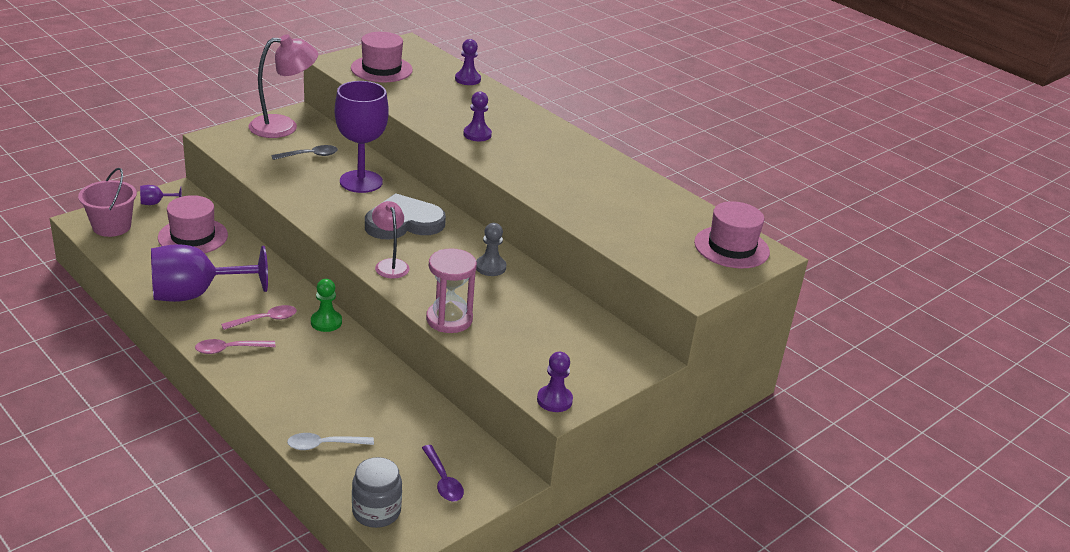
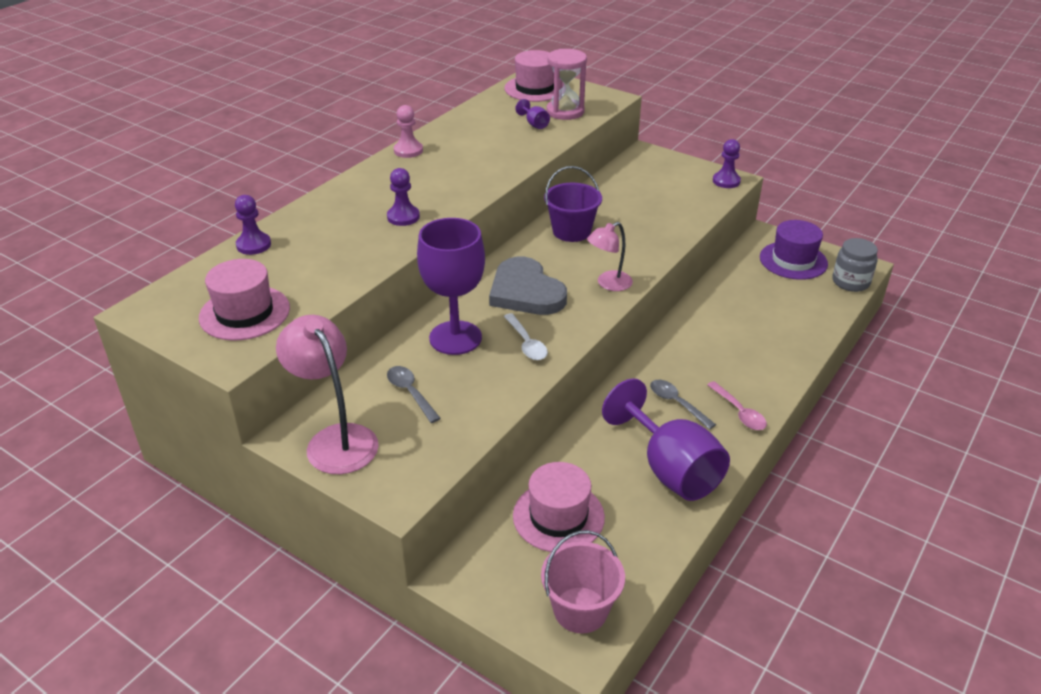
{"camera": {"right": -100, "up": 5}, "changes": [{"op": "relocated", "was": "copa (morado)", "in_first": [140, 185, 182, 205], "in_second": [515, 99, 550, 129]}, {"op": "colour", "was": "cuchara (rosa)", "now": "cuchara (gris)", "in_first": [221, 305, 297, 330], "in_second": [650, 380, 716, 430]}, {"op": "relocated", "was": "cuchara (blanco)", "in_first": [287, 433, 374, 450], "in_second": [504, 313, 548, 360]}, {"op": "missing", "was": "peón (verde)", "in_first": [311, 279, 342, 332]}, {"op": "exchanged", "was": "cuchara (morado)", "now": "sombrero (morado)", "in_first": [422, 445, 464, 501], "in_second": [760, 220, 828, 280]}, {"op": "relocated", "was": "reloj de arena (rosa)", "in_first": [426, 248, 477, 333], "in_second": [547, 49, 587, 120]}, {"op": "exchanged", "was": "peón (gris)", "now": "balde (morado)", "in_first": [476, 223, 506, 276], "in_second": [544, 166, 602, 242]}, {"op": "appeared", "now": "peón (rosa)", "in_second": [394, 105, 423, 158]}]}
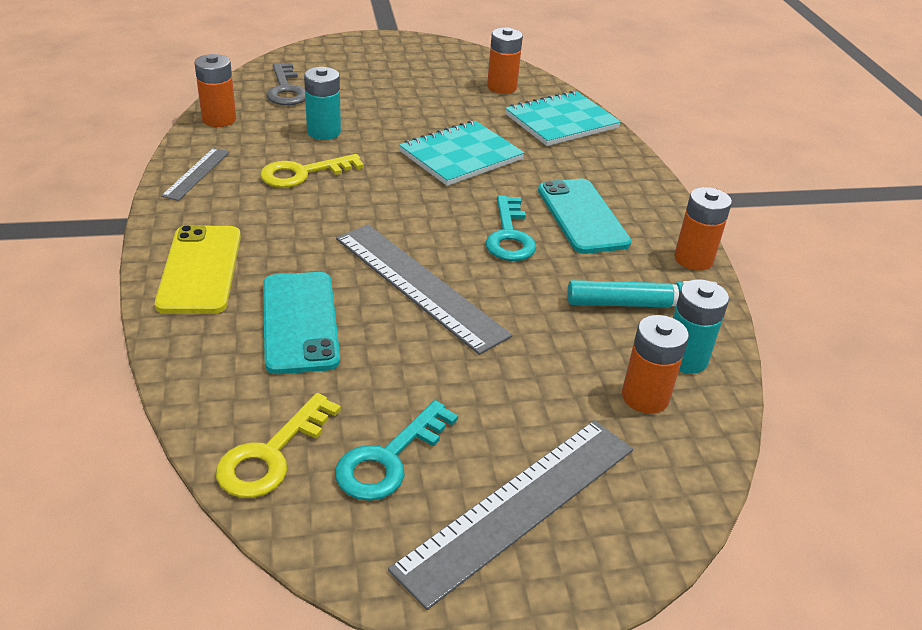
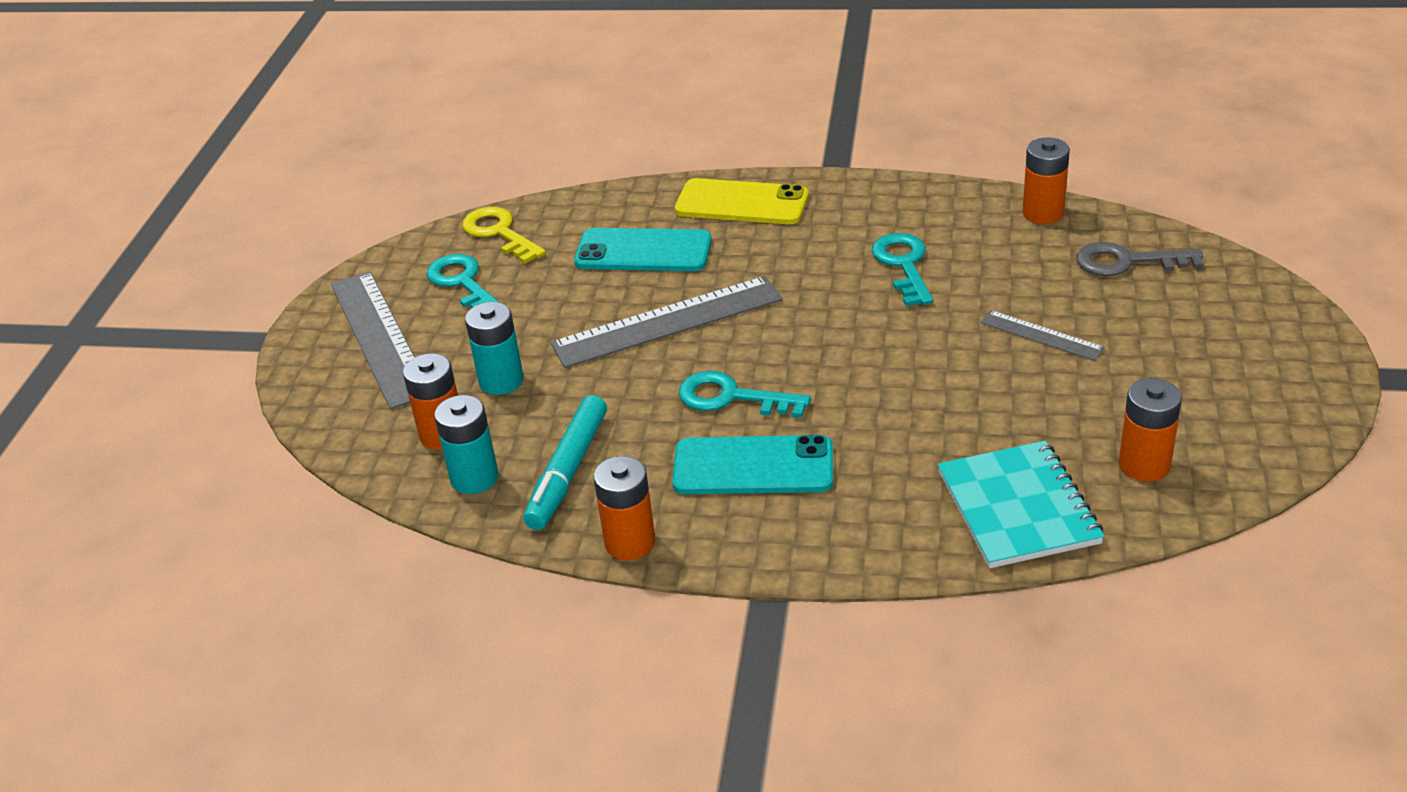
{"camera": {"right": 115, "up": 0}, "changes": [{"op": "relocated", "was": "regla (gris)", "in_first": [161, 148, 230, 201], "in_second": [980, 310, 1105, 361]}, {"op": "colour", "was": "llave (amarillo)", "now": "llave (turquesa)", "in_first": [260, 154, 364, 188], "in_second": [872, 233, 933, 306]}, {"op": "relocated", "was": "pila (turquesa)", "in_first": [304, 67, 341, 140], "in_second": [465, 302, 523, 395]}, {"op": "missing", "was": "cuaderno (turquesa)", "in_first": [399, 120, 525, 186]}]}
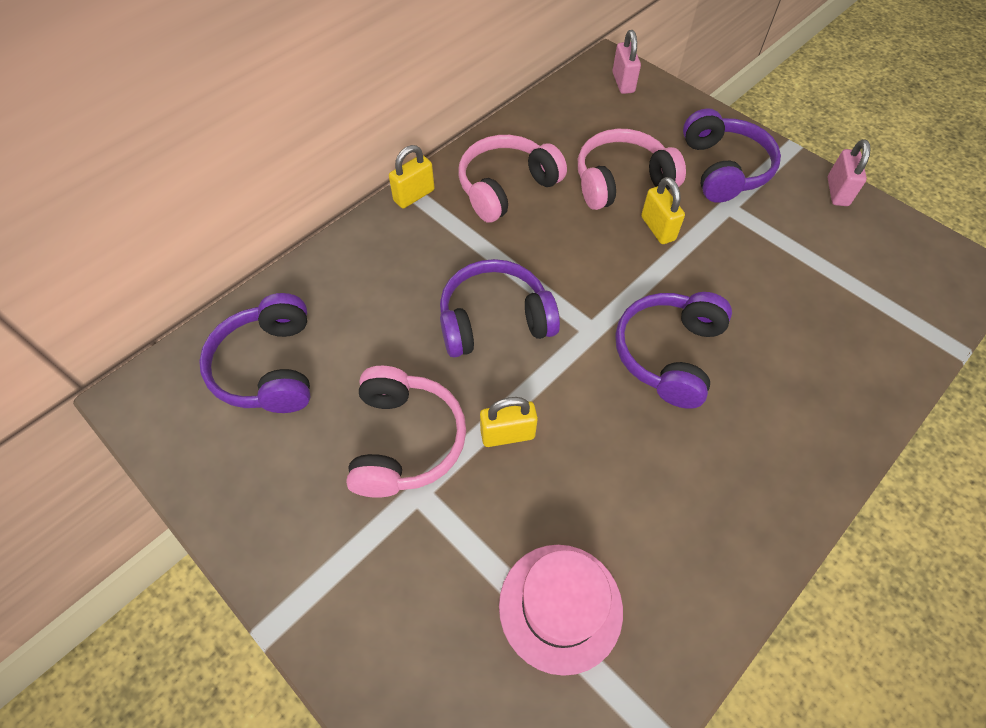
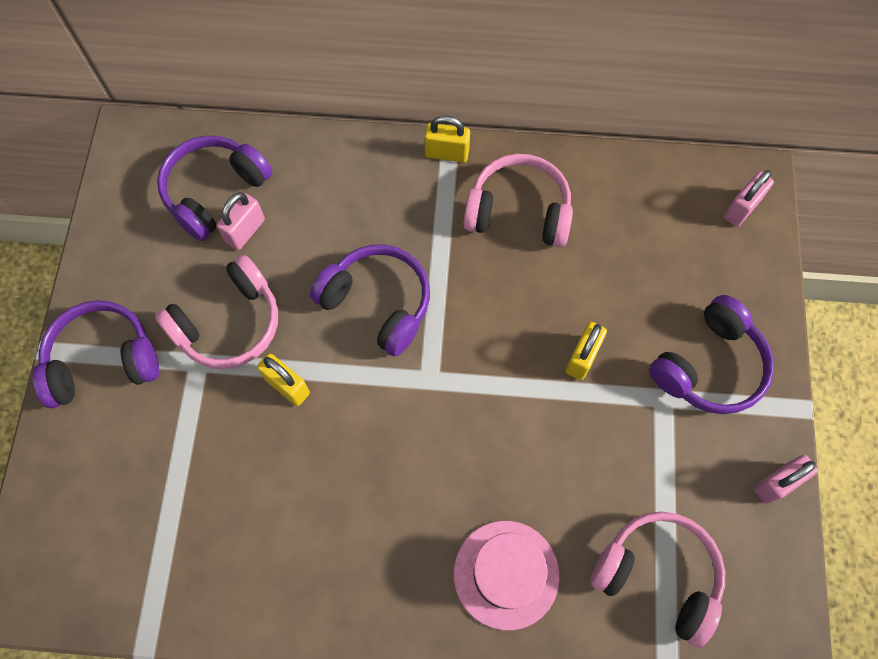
{"camera": {"right": 50, "up": 10}, "changes": [{"op": "relocated", "was": "sombrero (rosa)", "in_first": [499, 545, 623, 676], "in_second": [454, 521, 560, 630]}, {"op": "relocated", "was": "auriculares (rosa)", "in_first": [578, 129, 686, 210], "in_second": [590, 512, 725, 648]}, {"op": "relocated", "was": "auriculares (morado)", "in_first": [615, 292, 732, 409], "in_second": [33, 300, 159, 408]}, {"op": "appeared", "now": "candado (rosa)", "in_second": [217, 192, 265, 250]}]}
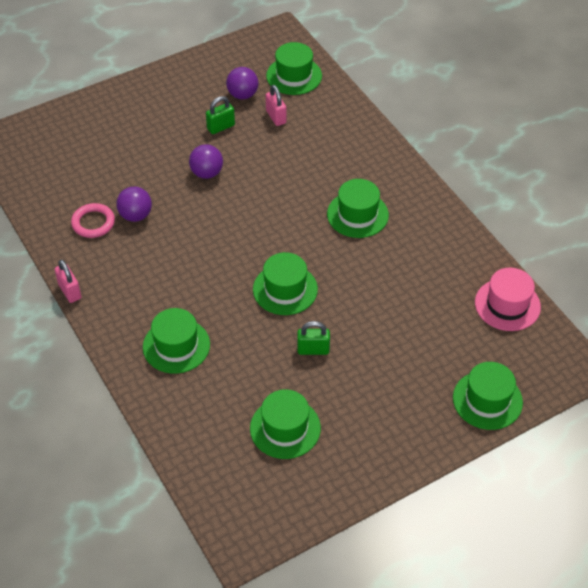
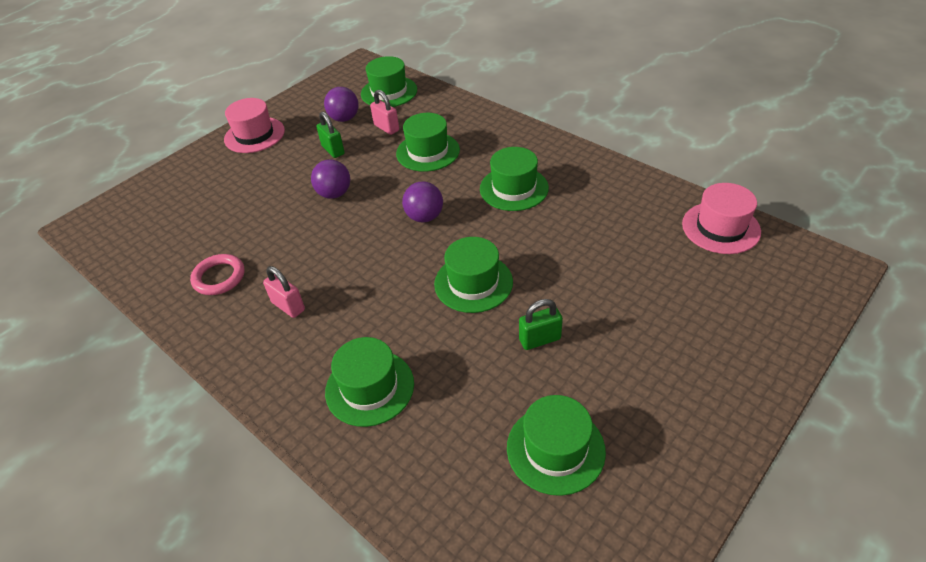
{"camera": {"right": -15, "up": -5}, "changes": [{"op": "relocated", "was": "candado (rosa)", "in_first": [55, 260, 81, 303], "in_second": [263, 266, 305, 318]}, {"op": "relocated", "was": "pelota (morado)", "in_first": [116, 187, 152, 222], "in_second": [402, 181, 443, 222]}, {"op": "spun", "was": "candado (verde)", "in_first": [206, 96, 235, 134], "in_second": [316, 111, 345, 158], "clockwise": -75}, {"op": "relocated", "was": "sombrero (verde)", "in_first": [453, 362, 523, 430], "in_second": [396, 113, 460, 172]}, {"op": "appeared", "now": "sombrero (rosa)", "in_second": [224, 98, 285, 153]}]}
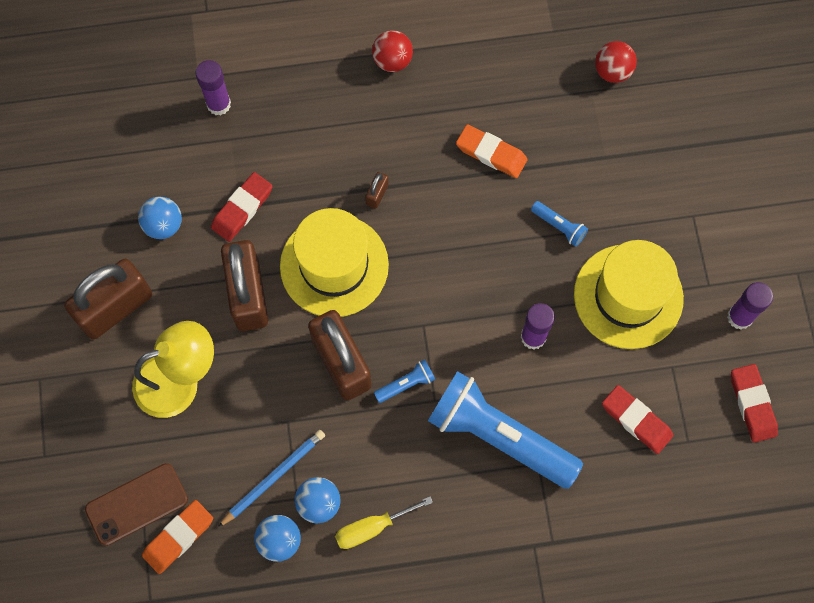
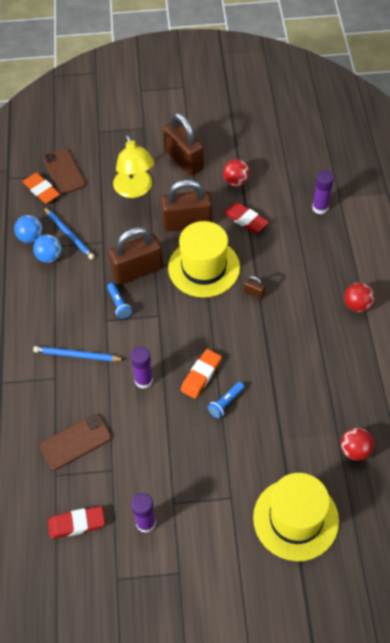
{"camera": {"right": 95, "up": -15}, "changes": [{"op": "colour", "was": "pelota (azul)", "now": "pelota (rojo)", "in_first": [138, 197, 182, 239], "in_second": [223, 159, 250, 186]}, {"op": "missing", "was": "destornillador (amarillo)", "in_first": [335, 496, 433, 549]}, {"op": "exchanged", "was": "lámpara de mano (azul)", "now": "lápiz (azul)", "in_first": [428, 371, 583, 489], "in_second": [33, 346, 125, 361]}, {"op": "relocated", "was": "goma de borrar (naranja)", "in_first": [456, 124, 528, 178], "in_second": [181, 349, 222, 399]}, {"op": "relocated", "was": "sombrero (amarillo)", "in_first": [574, 240, 684, 349], "in_second": [253, 473, 339, 561]}, {"op": "exchanged", "was": "goma de borrar (rojo)", "now": "móvil (marrón)", "in_first": [602, 385, 673, 454], "in_second": [39, 414, 112, 470]}]}
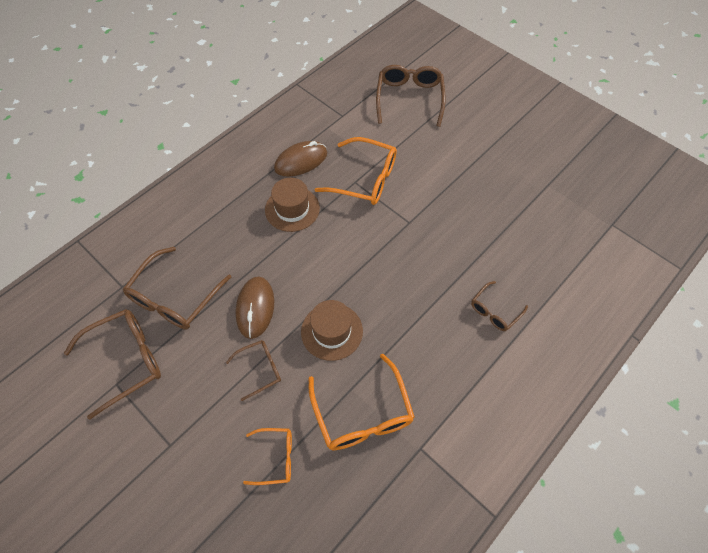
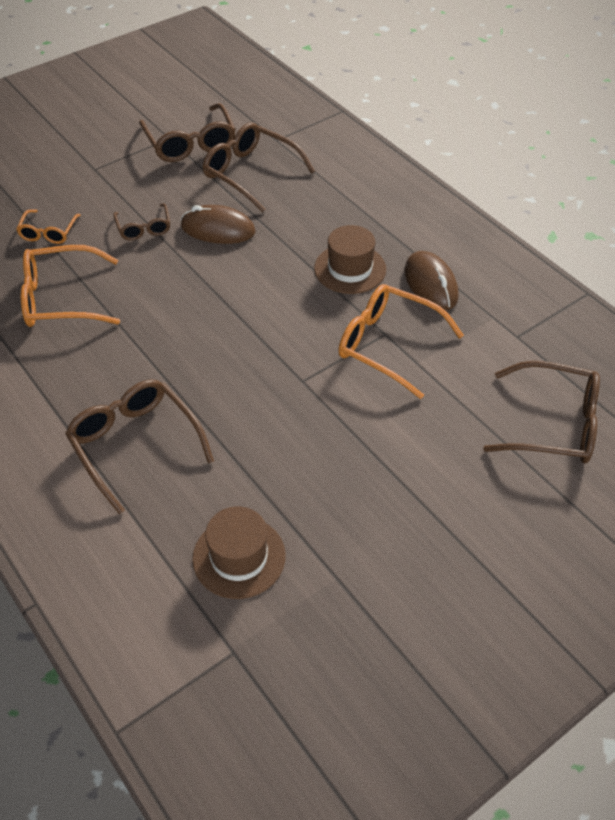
{"camera": {"right": 100, "up": -10}, "changes": [{"op": "relocated", "was": "sombrero (marrón)", "in_first": [301, 300, 363, 361], "in_second": [192, 506, 286, 599]}, {"op": "spun", "was": "gafas (naranja)", "in_first": [315, 137, 397, 205], "in_second": [338, 284, 464, 399], "clockwise": 90}, {"op": "size", "was": "gafas (marrón)", "in_first": [471, 281, 528, 331], "in_second": [65, 379, 214, 514], "ratio": 1.78}]}
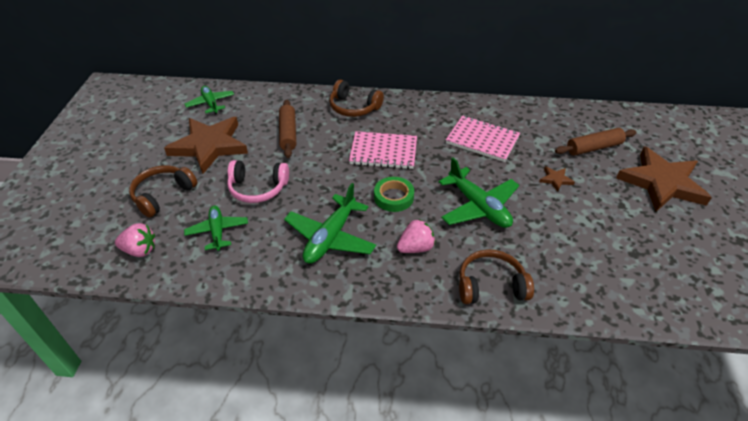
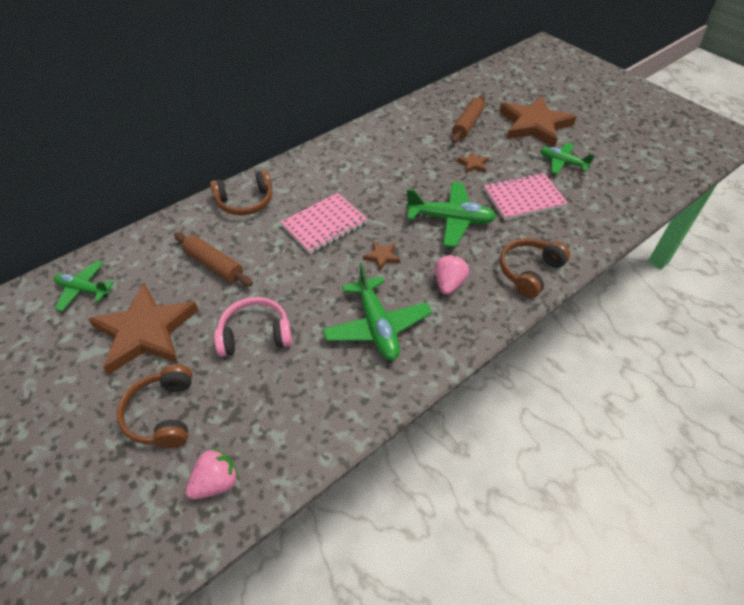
{"camera": {"right": -45, "up": 5}, "changes": [{"op": "relocated", "was": "avión (verde)", "in_first": [184, 205, 248, 251], "in_second": [540, 142, 595, 174]}, {"op": "spun", "was": "auriculares (rosa)", "in_first": [227, 160, 289, 203], "in_second": [214, 297, 292, 357], "clockwise": -150}, {"op": "exchanged", "was": "cinta adhesiva (verde)", "now": "estrella (marrón)", "in_first": [374, 177, 414, 212], "in_second": [363, 241, 400, 271]}, {"op": "relocated", "was": "cuaderno (rosa)", "in_first": [446, 115, 520, 162], "in_second": [484, 173, 568, 220]}]}
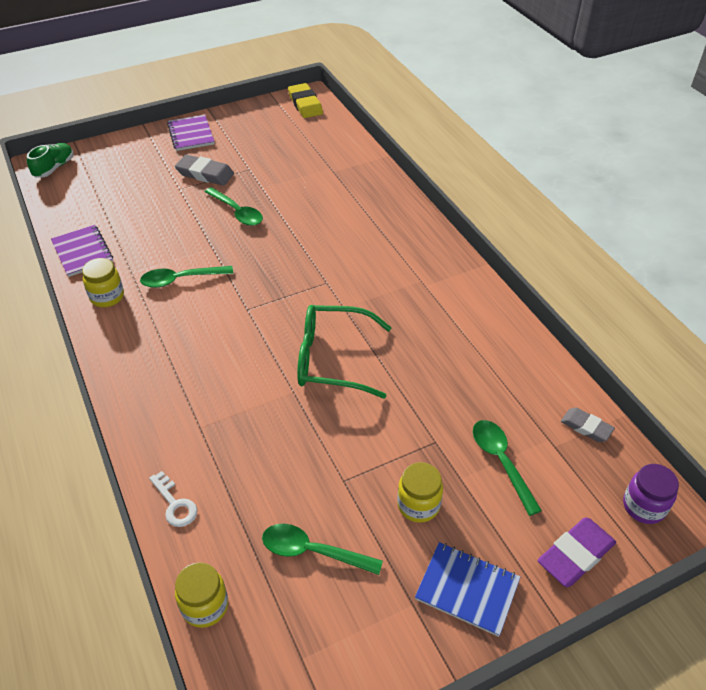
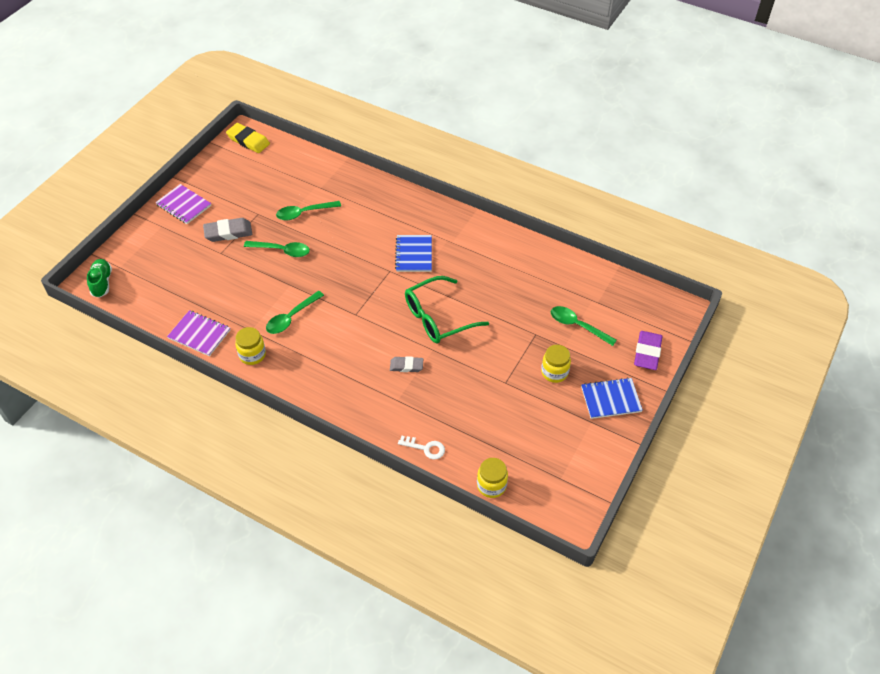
{"camera": {"right": -35, "up": 5}, "changes": [{"op": "relocated", "was": "cuchara (verde)", "in_first": [262, 524, 383, 575], "in_second": [276, 201, 341, 220]}, {"op": "relocated", "was": "goma de borrar (gris)", "in_first": [561, 407, 615, 442], "in_second": [390, 356, 423, 372]}, {"op": "missing", "was": "tarro (morado)", "in_first": [623, 464, 679, 524]}, {"op": "appeared", "now": "cuaderno (azul)", "in_second": [395, 235, 432, 272]}]}
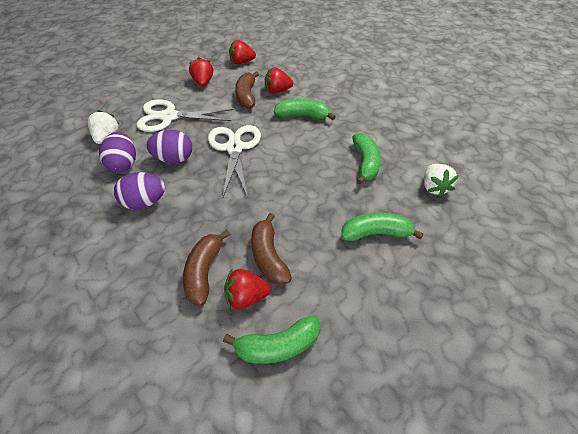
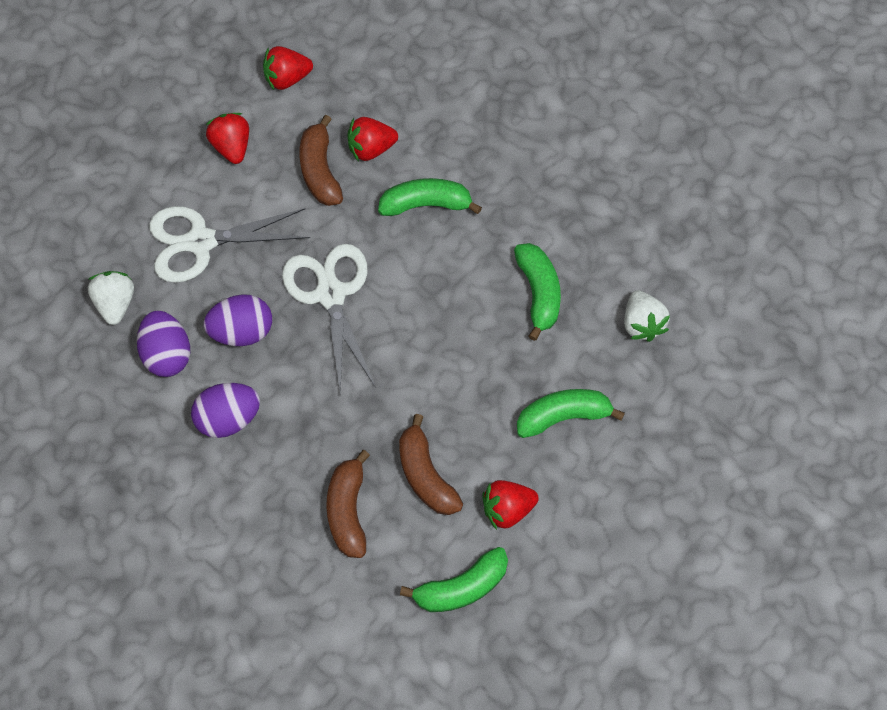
{"camera": {"right": -10, "up": 15}, "changes": [{"op": "relocated", "was": "fresa (rojo)", "in_first": [224, 269, 271, 309], "in_second": [482, 480, 539, 530]}]}
